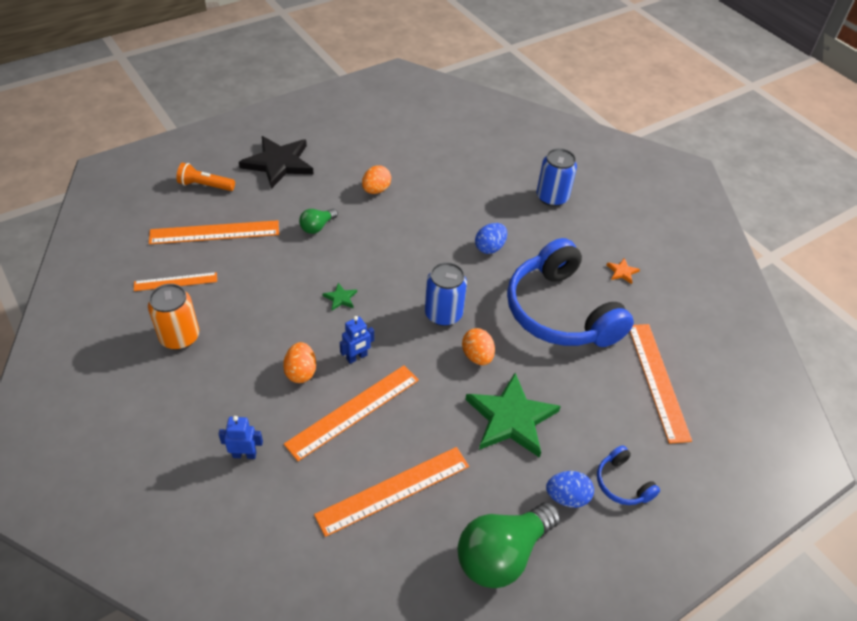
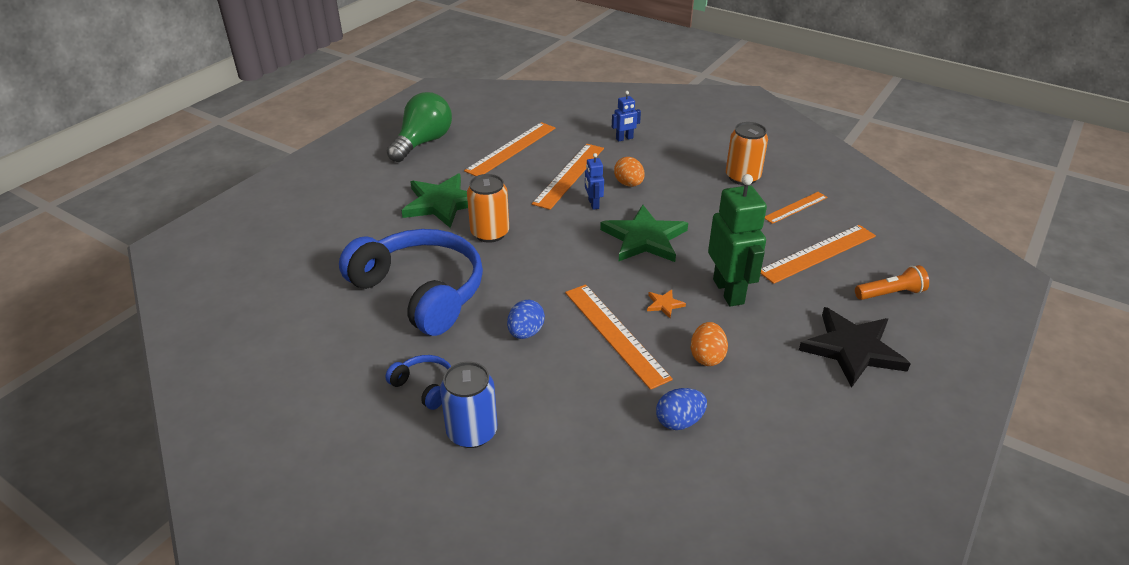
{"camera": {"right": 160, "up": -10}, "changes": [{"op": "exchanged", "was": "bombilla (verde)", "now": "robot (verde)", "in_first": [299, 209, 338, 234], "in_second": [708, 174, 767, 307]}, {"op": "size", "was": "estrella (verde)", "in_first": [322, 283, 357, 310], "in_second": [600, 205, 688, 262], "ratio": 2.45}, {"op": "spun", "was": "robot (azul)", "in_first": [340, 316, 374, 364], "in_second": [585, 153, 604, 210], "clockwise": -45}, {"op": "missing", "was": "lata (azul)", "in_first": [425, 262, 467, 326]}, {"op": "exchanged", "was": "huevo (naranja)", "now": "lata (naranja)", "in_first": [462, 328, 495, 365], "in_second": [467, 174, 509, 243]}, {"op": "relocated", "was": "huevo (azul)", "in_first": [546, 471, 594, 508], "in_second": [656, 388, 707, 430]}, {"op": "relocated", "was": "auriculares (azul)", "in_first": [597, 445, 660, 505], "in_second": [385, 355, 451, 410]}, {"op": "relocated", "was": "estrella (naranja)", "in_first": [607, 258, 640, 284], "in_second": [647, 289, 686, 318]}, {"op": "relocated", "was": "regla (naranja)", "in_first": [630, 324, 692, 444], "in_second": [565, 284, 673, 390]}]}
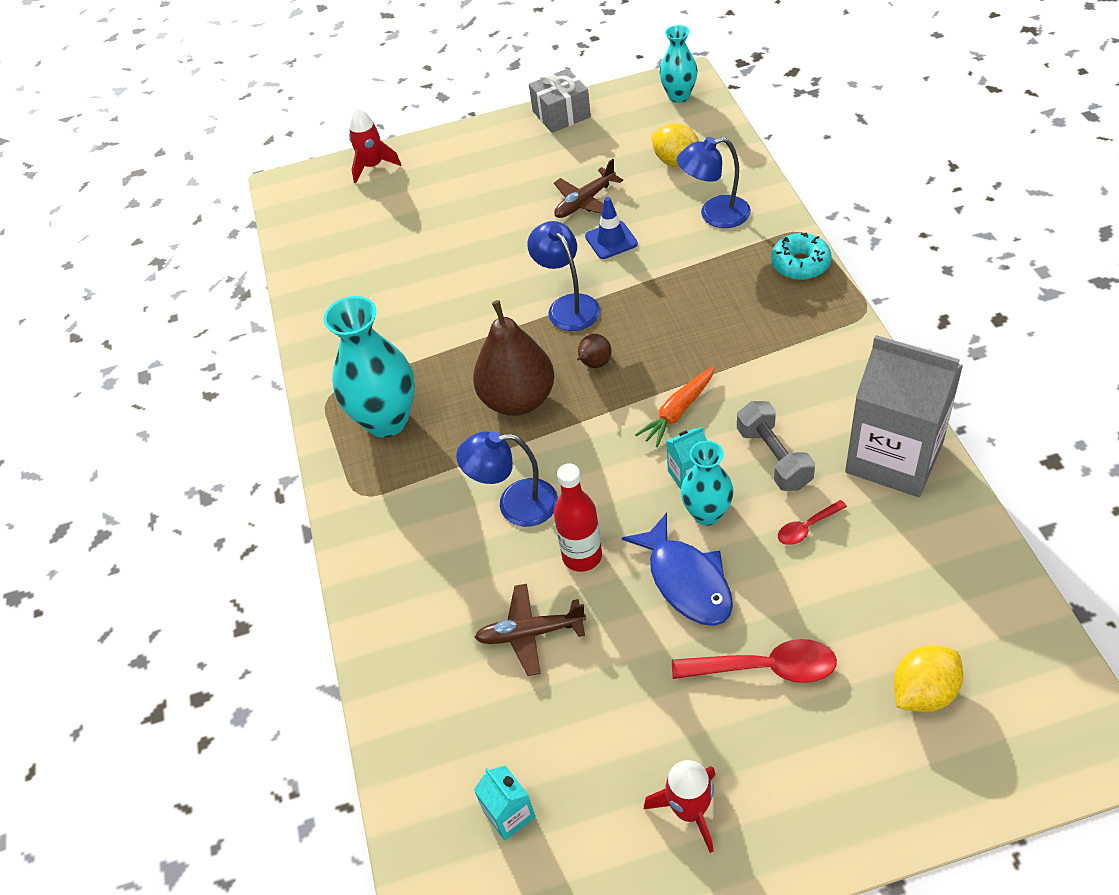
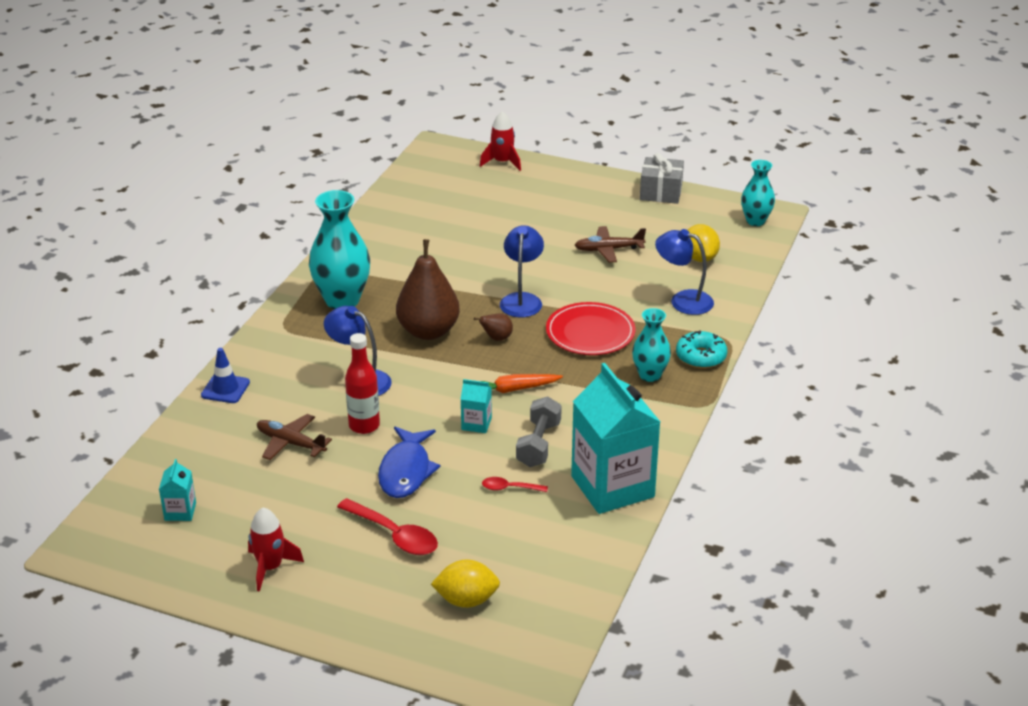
{"camera": {"right": 30, "up": -15}, "changes": [{"op": "relocated", "was": "cono de tráfico (azul)", "in_first": [585, 197, 638, 259], "in_second": [201, 348, 250, 403]}, {"op": "relocated", "was": "florero (turquesa)", "in_first": [681, 441, 734, 526], "in_second": [632, 308, 671, 382]}, {"op": "colour", "was": "cartón de leche (gris)", "now": "cartón de leche (turquesa)", "in_first": [845, 335, 963, 497], "in_second": [571, 363, 660, 514]}, {"op": "appeared", "now": "plato (rojo)", "in_second": [546, 302, 636, 355]}]}
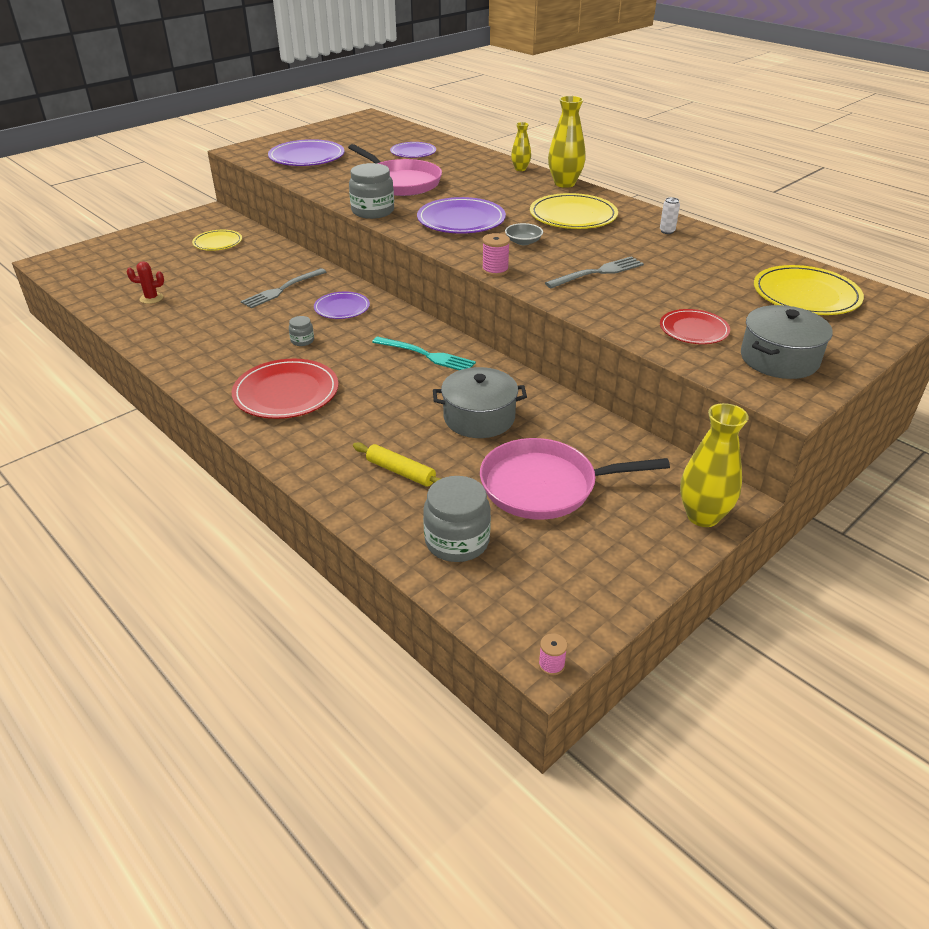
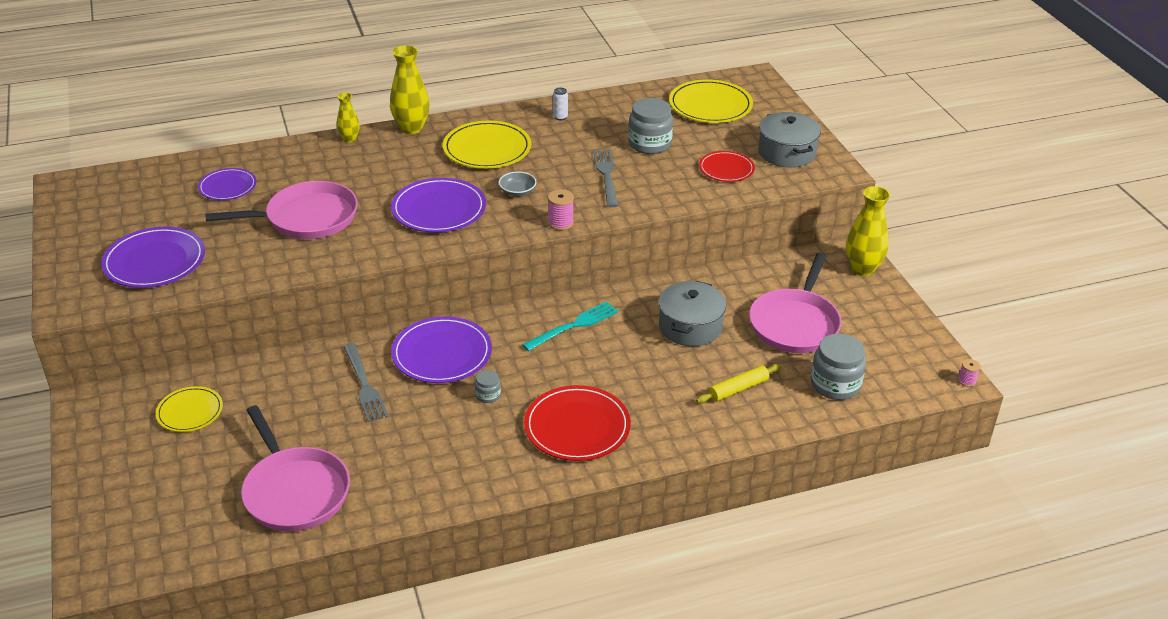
{"camera": {"right": -65, "up": 0}, "changes": [{"op": "exchanged", "was": "cactus (rojo)", "now": "sartén (rosa)", "in_first": [127, 261, 164, 304], "in_second": [241, 405, 350, 532]}, {"op": "size", "was": "plato (morado)", "in_first": [314, 292, 370, 319], "in_second": [391, 317, 492, 383], "ratio": 1.62}, {"op": "relocated", "was": "tarro (gris)", "in_first": [349, 163, 394, 219], "in_second": [628, 98, 673, 154]}]}
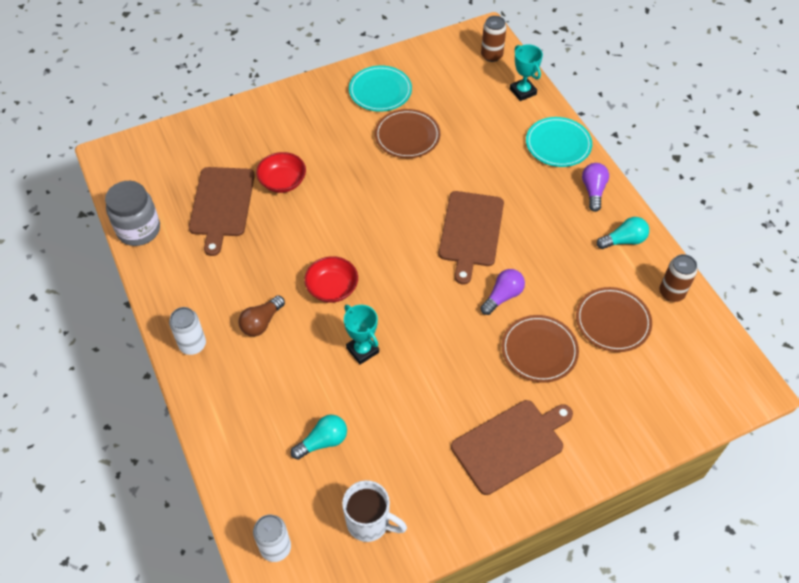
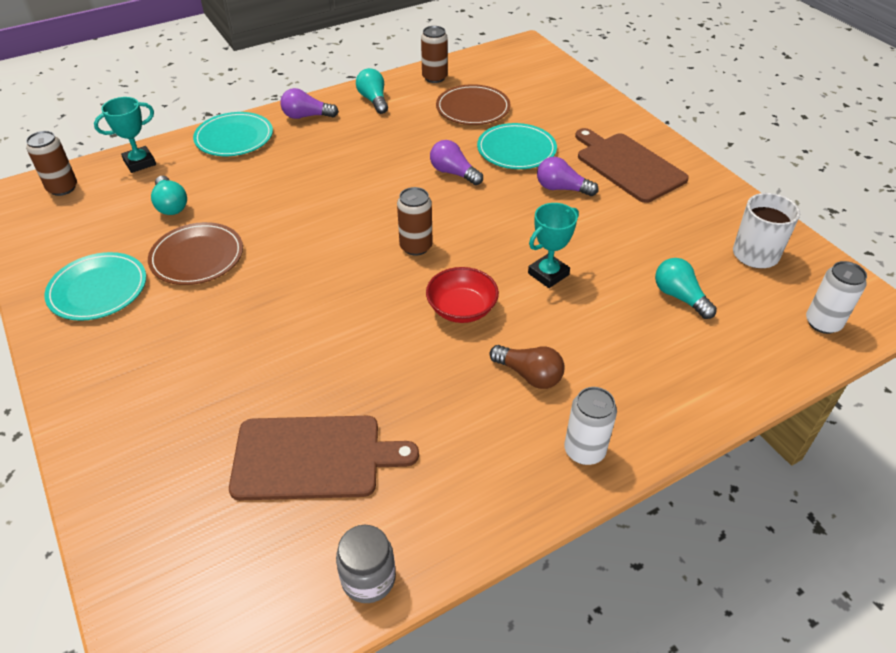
{"camera": {"right": -95, "up": -10}, "changes": [{"op": "size", "was": "tarro (gris)", "in_first": [105, 181, 160, 246], "in_second": [336, 525, 396, 603], "ratio": 0.66}, {"op": "missing", "was": "cuenco (rojo)", "in_first": [256, 152, 306, 193]}, {"op": "missing", "was": "tabla de cortar (marrón)", "in_first": [439, 191, 504, 284]}, {"op": "colour", "was": "plato (marrón)", "now": "plato (turquesa)", "in_first": [502, 315, 579, 383], "in_second": [477, 123, 557, 169]}, {"op": "appeared", "now": "bombilla (turquesa)", "in_second": [151, 176, 187, 215]}, {"op": "appeared", "now": "lata (marrón)", "in_second": [397, 187, 433, 256]}, {"op": "appeared", "now": "bombilla (morado)", "in_second": [537, 157, 599, 196]}]}
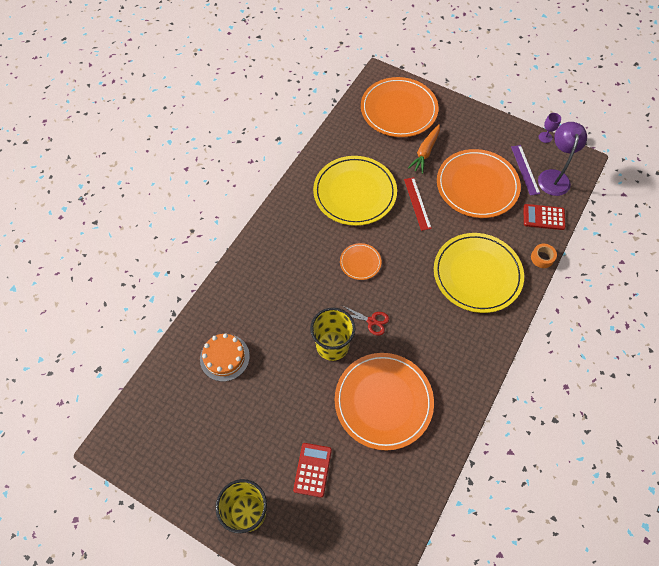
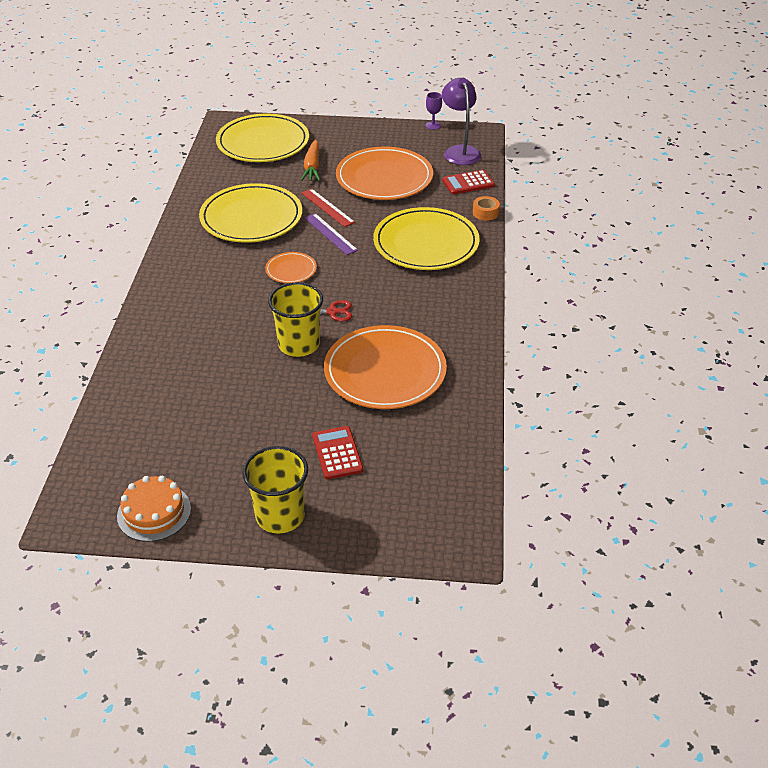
{"camera": {"right": -25, "up": -20}, "changes": [{"op": "relocated", "was": "tarta (naranja)", "in_first": [200, 333, 250, 381], "in_second": [117, 476, 191, 542]}, {"op": "colour", "was": "plato (naranja)", "now": "plato (amarillo)", "in_first": [361, 77, 438, 137], "in_second": [216, 114, 309, 162]}, {"op": "relocated", "was": "regla (morado)", "in_first": [511, 145, 540, 196], "in_second": [304, 213, 358, 255]}]}
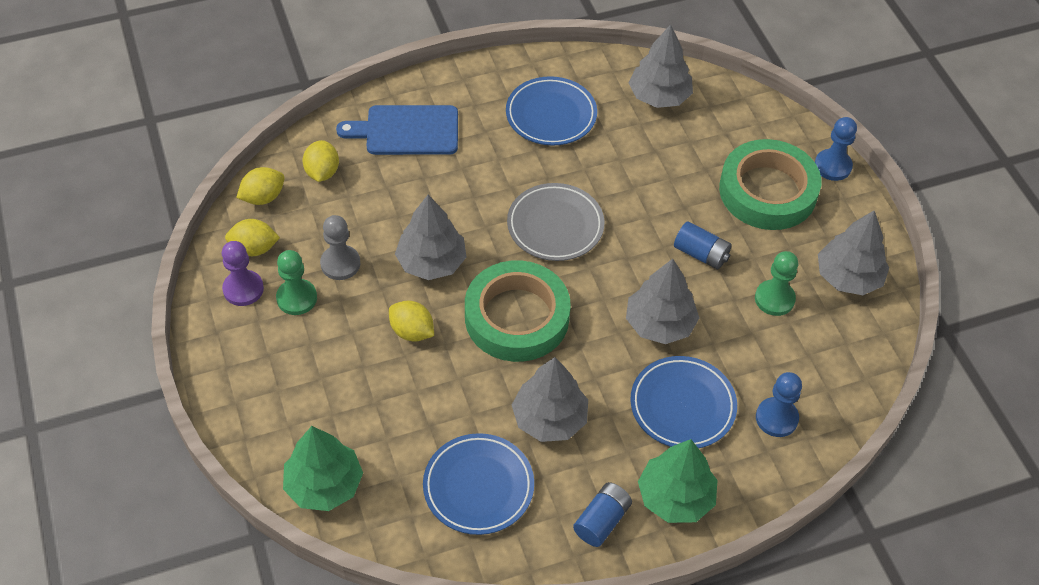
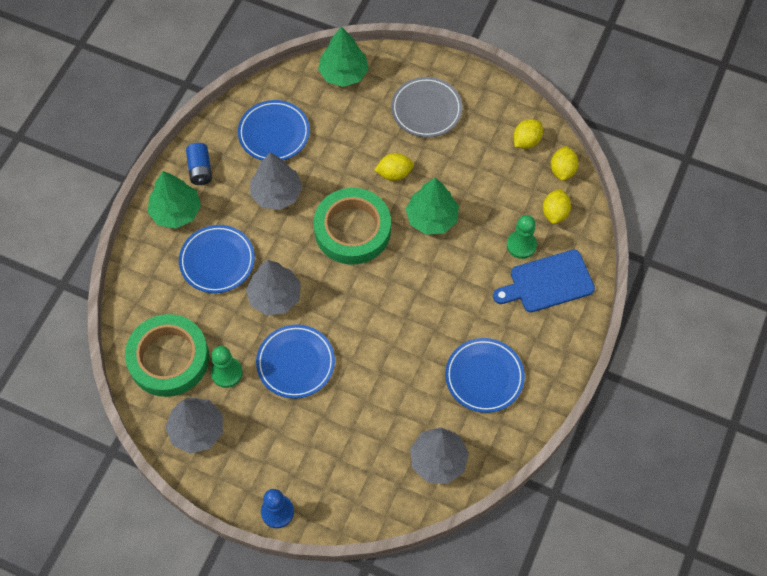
{"camera": {"right": 135, "up": 10}, "changes": [{"op": "missing", "was": "peón (morado)", "in_first": [222, 241, 264, 306]}, {"op": "relocated", "was": "peón (verde)", "in_first": [276, 250, 317, 315], "in_second": [507, 215, 537, 259]}, {"op": "spun", "was": "limón (amarillo)", "in_first": [303, 140, 339, 182], "in_second": [543, 189, 571, 224], "clockwise": 60}, {"op": "missing", "was": "peón (gris)", "in_first": [320, 215, 360, 280]}, {"op": "spun", "was": "tabla de cortar (azul)", "in_first": [336, 105, 458, 155], "in_second": [493, 250, 595, 312], "clockwise": -150}, {"op": "colour", "was": "árbol (gris)", "now": "árbol (verde)", "in_first": [395, 195, 466, 280], "in_second": [406, 178, 459, 235]}, {"op": "relocated", "was": "plato (gris)", "in_first": [507, 183, 605, 261], "in_second": [391, 77, 462, 138]}, {"op": "exchanged", "was": "pila (azul)", "now": "plato (azul)", "in_first": [674, 222, 732, 269], "in_second": [256, 324, 335, 399]}, {"op": "relocated", "was": "cinta adhesiva (verde)", "in_first": [719, 139, 821, 230], "in_second": [125, 314, 209, 397]}, {"op": "missing", "was": "peón (azul)", "in_first": [756, 372, 802, 437]}]}
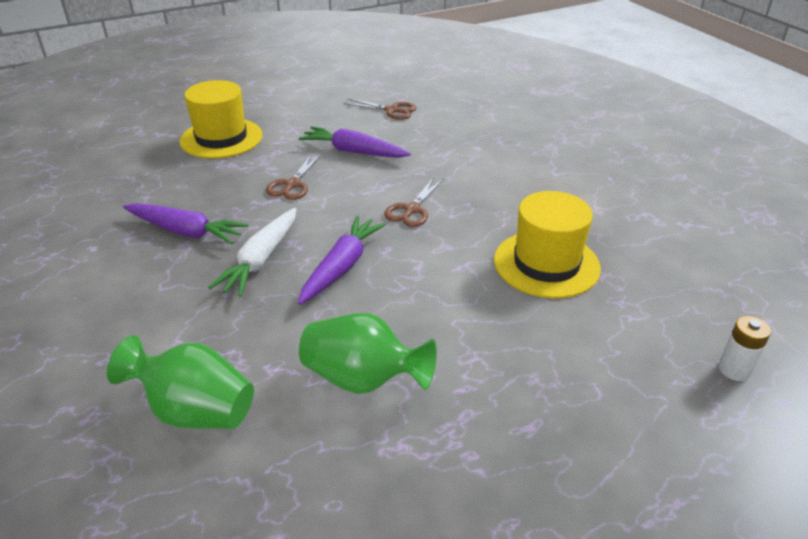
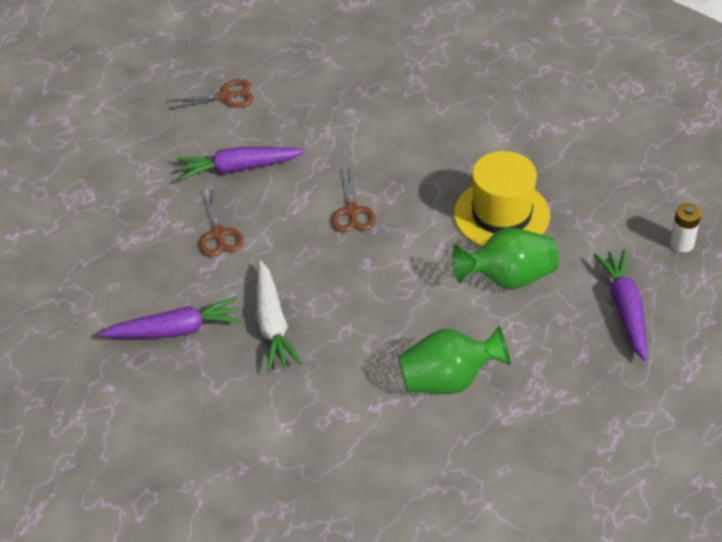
{"camera": {"right": -30, "up": 10}, "changes": [{"op": "relocated", "was": "florero (verde)", "in_first": [107, 335, 254, 429], "in_second": [453, 228, 559, 290]}, {"op": "missing", "was": "sombrero (amarillo)", "in_first": [180, 80, 263, 159]}, {"op": "relocated", "was": "zanahoria (morado)", "in_first": [298, 215, 387, 305], "in_second": [593, 249, 647, 361]}]}
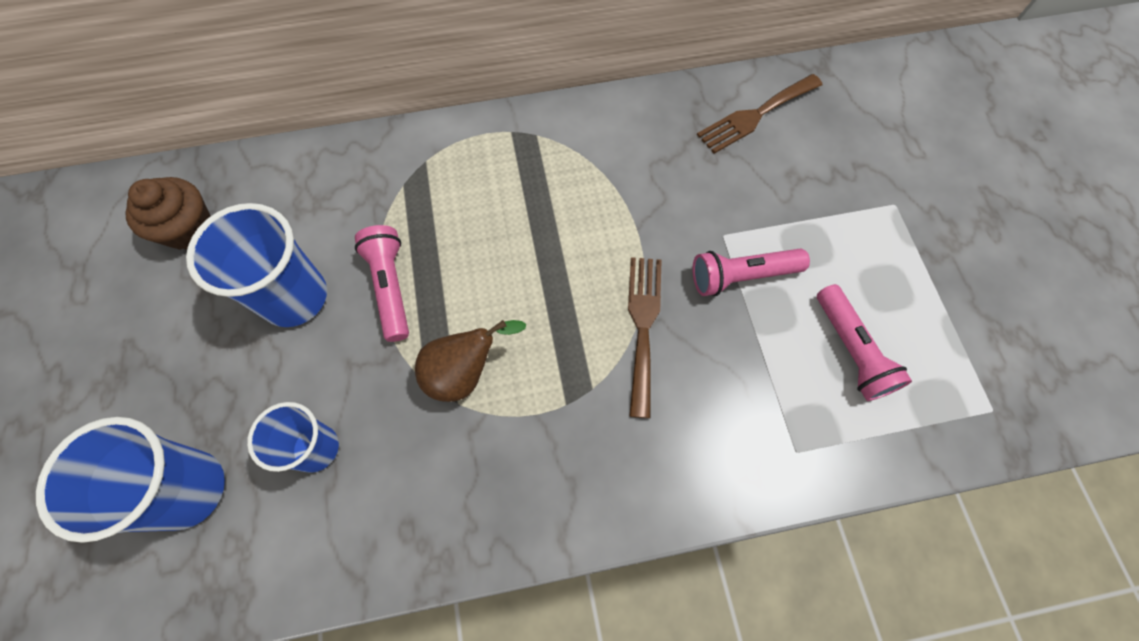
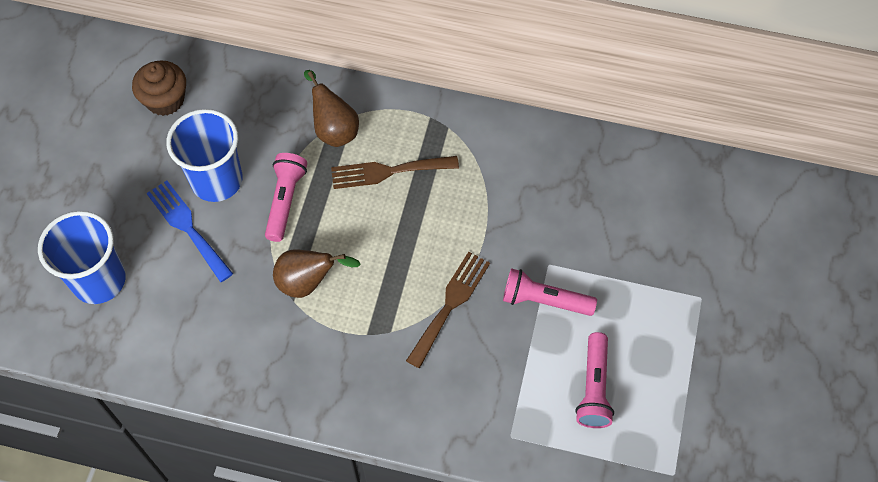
{"camera": {"right": 25, "up": -5}, "changes": [{"op": "missing", "was": "vaso (azul)", "in_first": [247, 402, 339, 473]}, {"op": "relocated", "was": "tenedor (marrón)", "in_first": [697, 74, 823, 154], "in_second": [331, 156, 459, 189]}, {"op": "appeared", "now": "tenedor (azul)", "in_second": [146, 181, 233, 282]}, {"op": "appeared", "now": "pera (marrón)", "in_second": [304, 70, 359, 147]}]}
